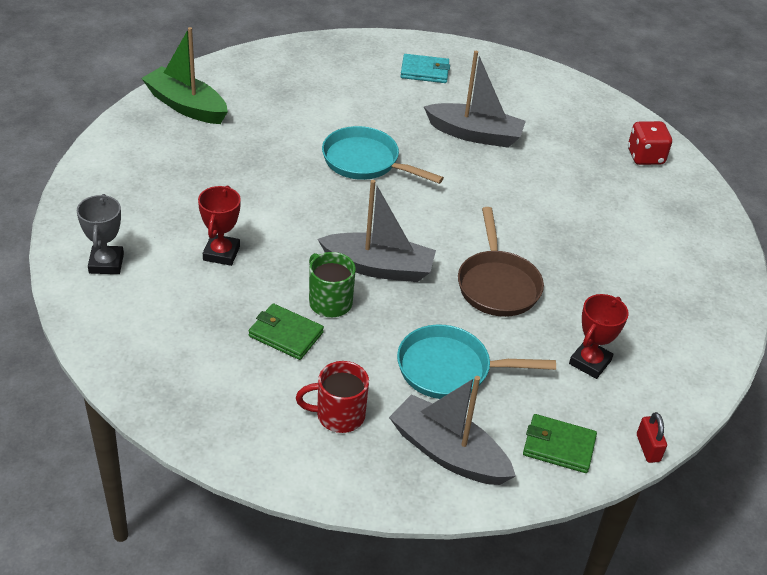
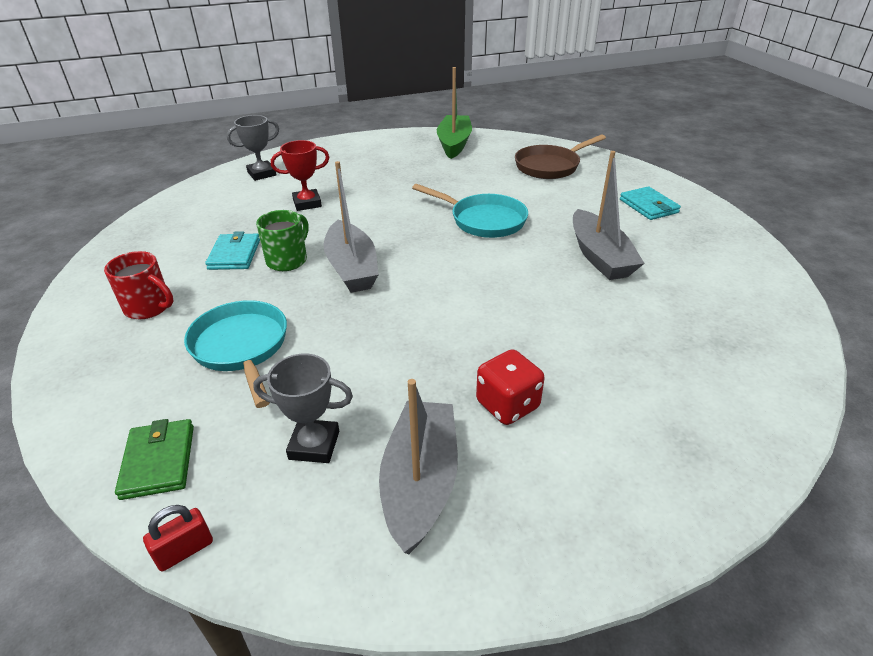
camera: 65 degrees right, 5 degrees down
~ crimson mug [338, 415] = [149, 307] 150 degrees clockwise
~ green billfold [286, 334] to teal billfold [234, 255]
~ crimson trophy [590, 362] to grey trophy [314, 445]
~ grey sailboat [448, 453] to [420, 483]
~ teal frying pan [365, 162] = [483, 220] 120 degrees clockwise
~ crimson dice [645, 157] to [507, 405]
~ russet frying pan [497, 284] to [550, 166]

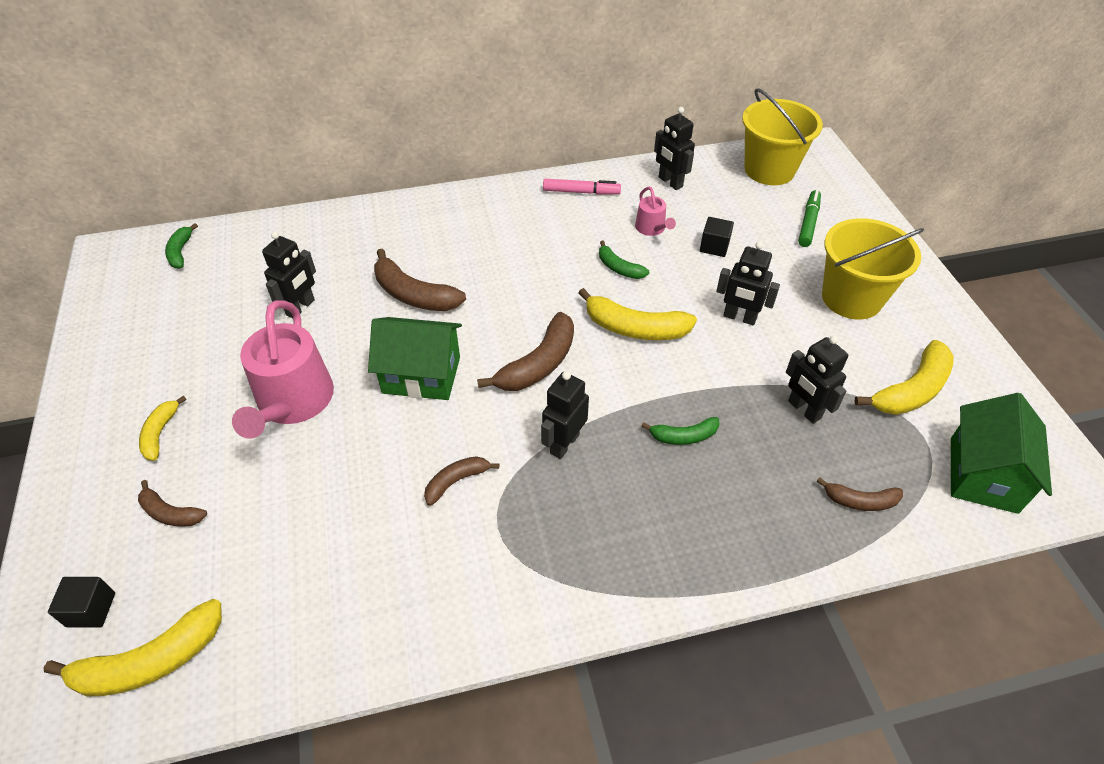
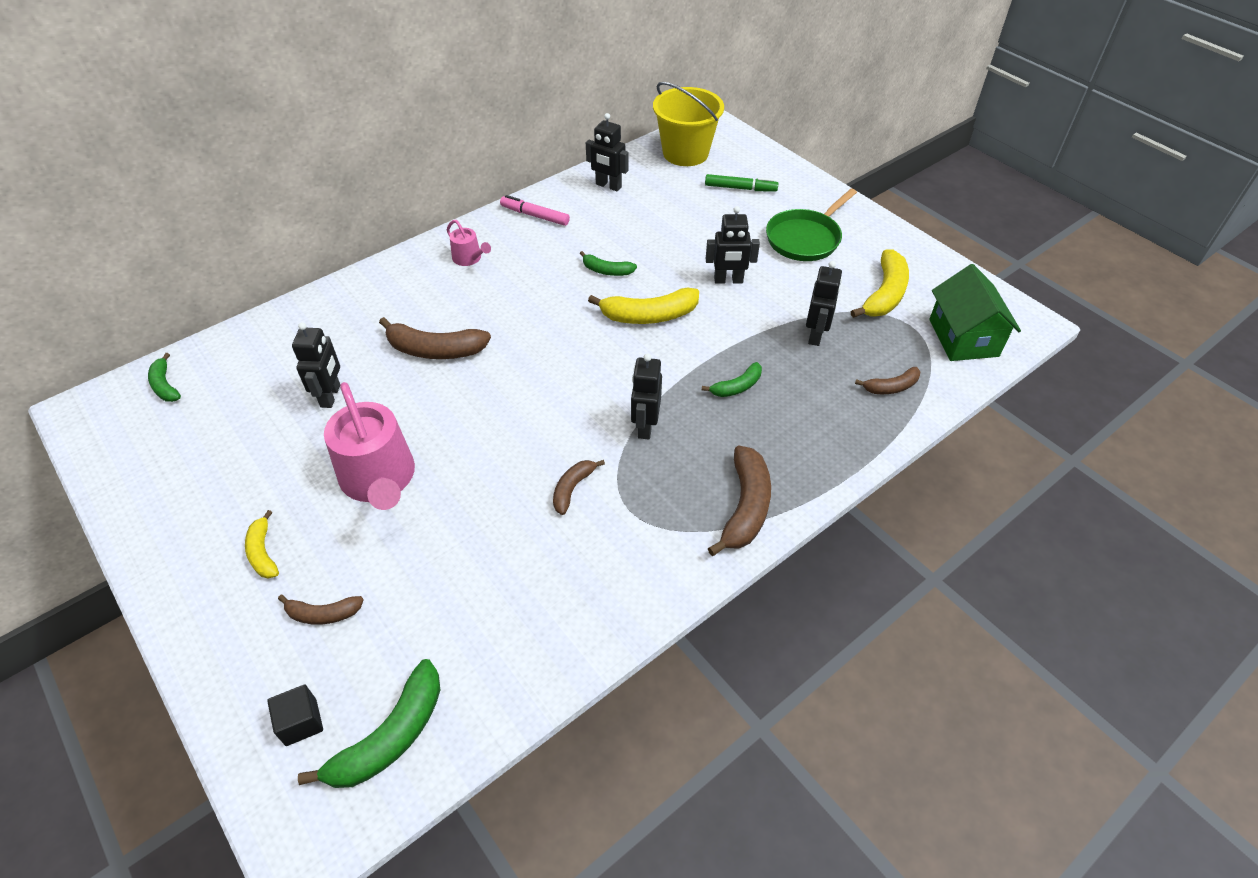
camera: 25 degrees left, 0 degrees up
~ bright yellow banana fruit [150, 661] to green banana fruit [390, 737]
~ pink sprinkling can [652, 228] to [469, 258]
~ pink marker pen [581, 192] = [535, 216] 135 degrees counterclockwise
~ green marker pen [808, 223] = [740, 188] 105 degrees clockwise
~ russet banana fruit [538, 364] to [745, 507]
~ bright yellow pail [851, 298] to green frying pan [805, 238]
~ ebony robot figure [804, 410] = [816, 335] 105 degrees counterclockwise
- green cottage [421, 375]
- ebony cube [714, 246]

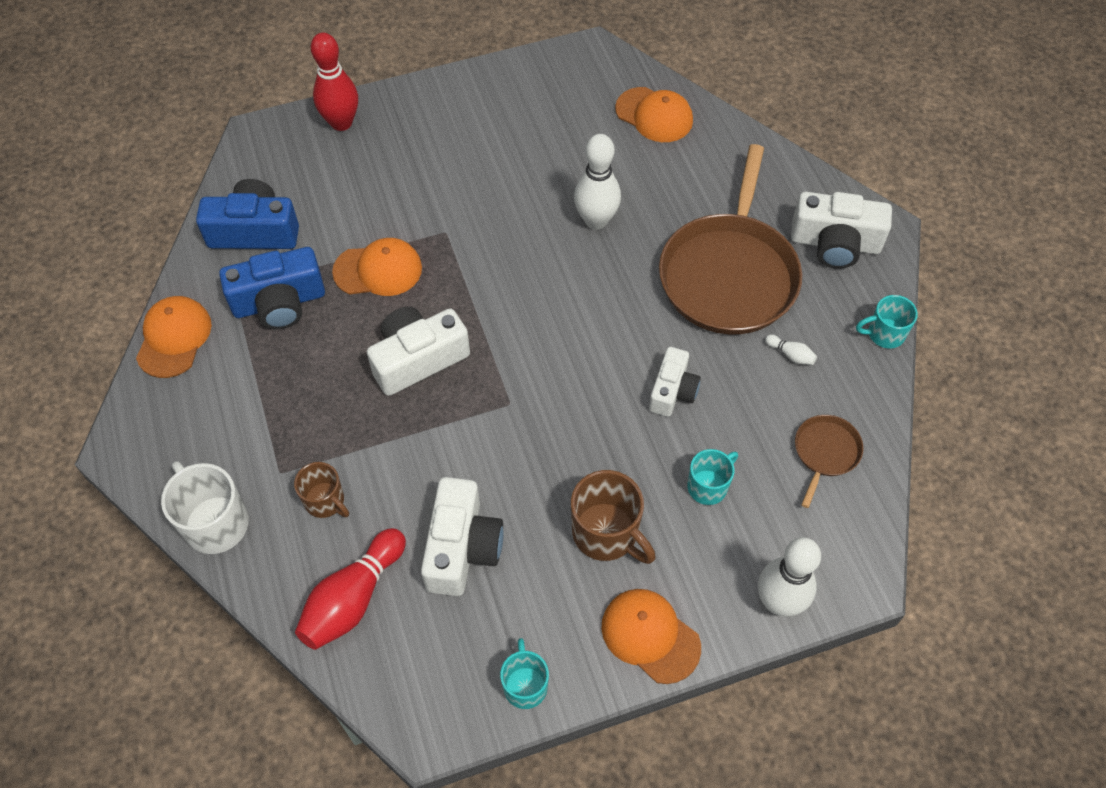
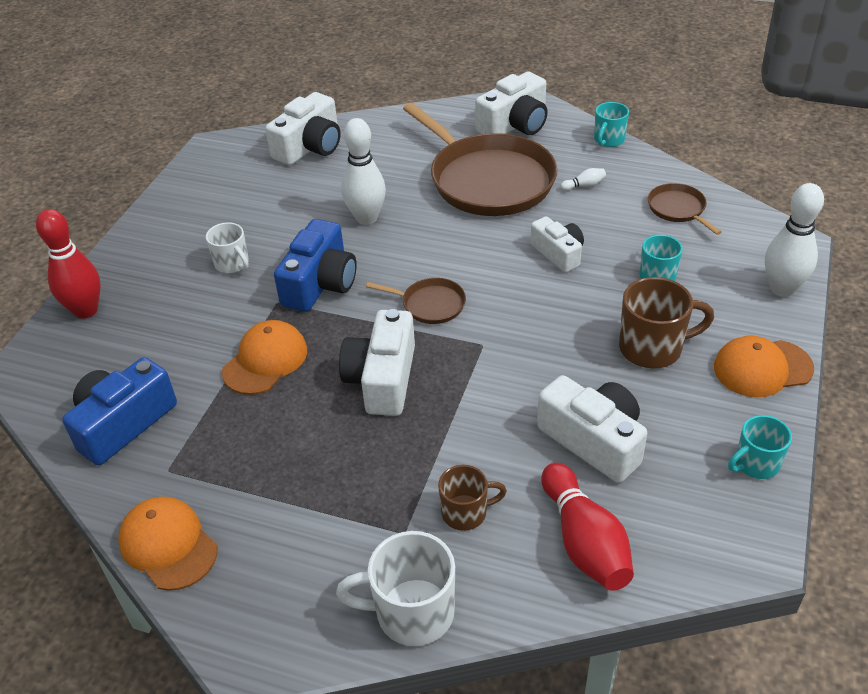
camera: 50 degrees left, 15 degrees down
+ snow-white mug [232, 264]
~ bright orange baseball cap [654, 115] to snow-white compact camera [310, 147]
~ royal blue compact camera [279, 302] to [320, 283]
+ russet frying pan [430, 304]
~ teal mug [525, 685] = [755, 464] 60 degrees counterclockwise

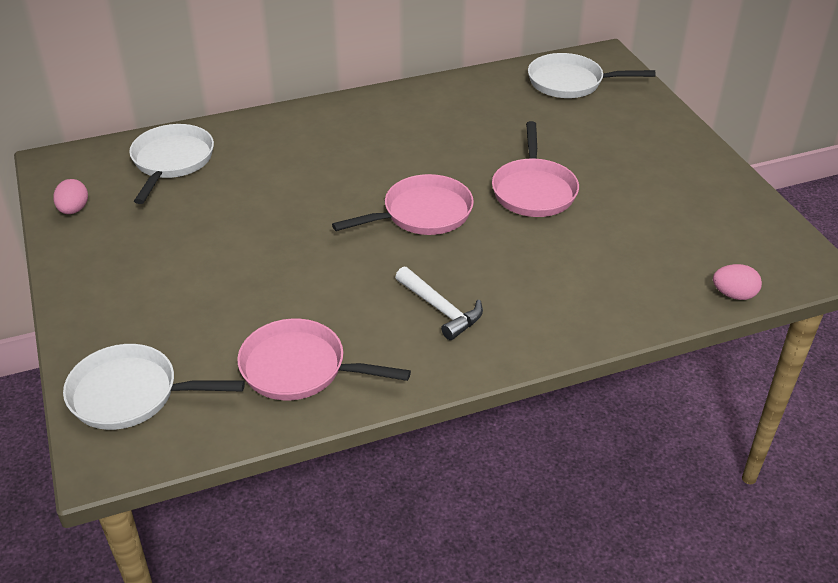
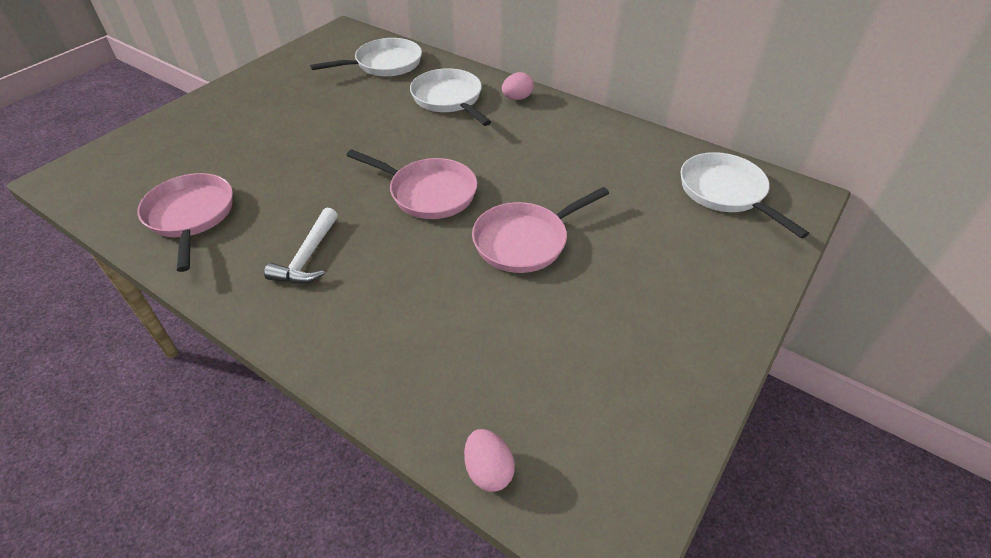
camera: 55 degrees right, 5 degrees up
~ snow-white frying pan [131, 394] to [449, 99]
~ pink toy egg [74, 210] to [517, 98]

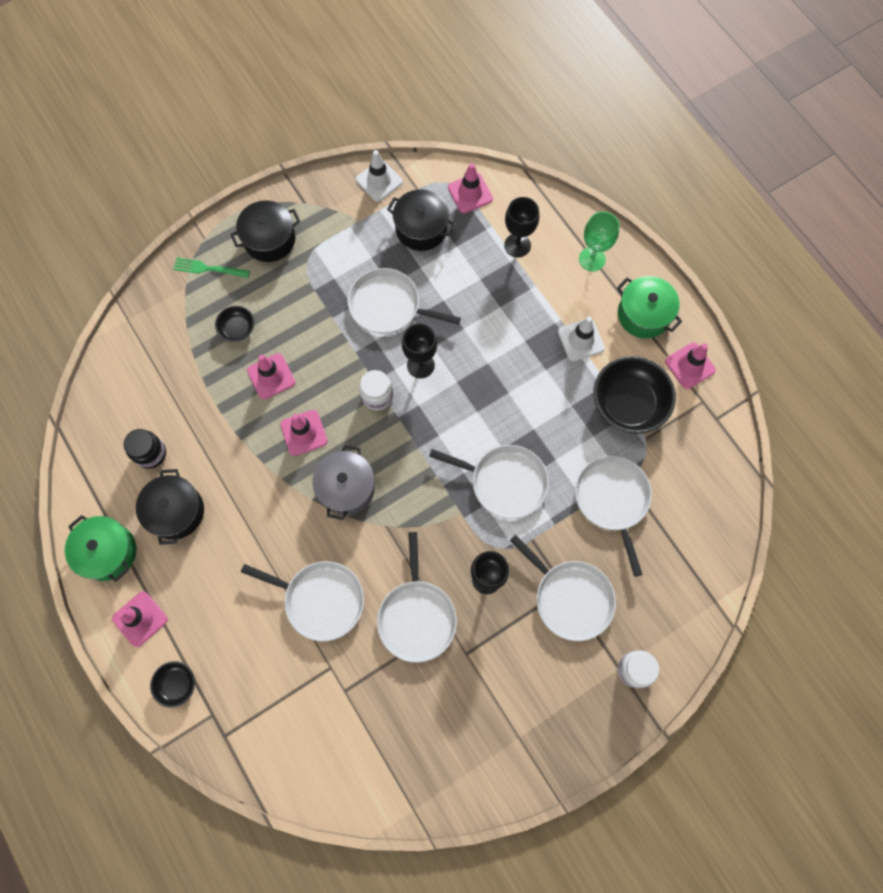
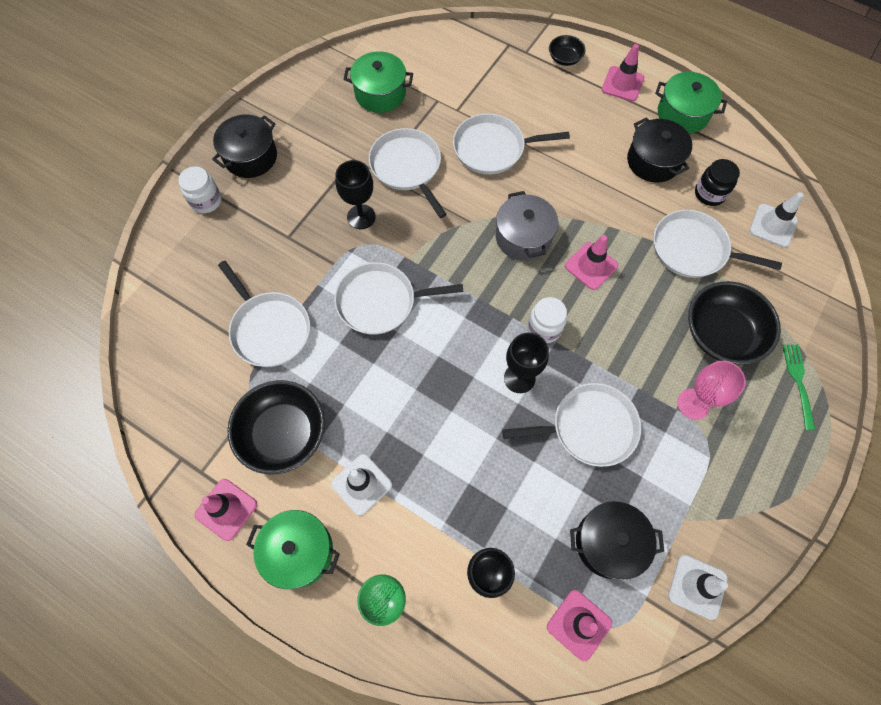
camera: 155 degrees right, 5 degrees down
~ ebony pot [269, 239] to [250, 157]
+ green pot [380, 93]
~ snow-white frying pan [570, 598] to [693, 249]
+ pink goblet [693, 404]
~ ebony deep dish [237, 329] = [721, 333] x2.00
+ snow-white road cone [773, 225]
~ green fork [208, 269] = [798, 382] 75 degrees counterclockwise
- pink road cone [271, 376]

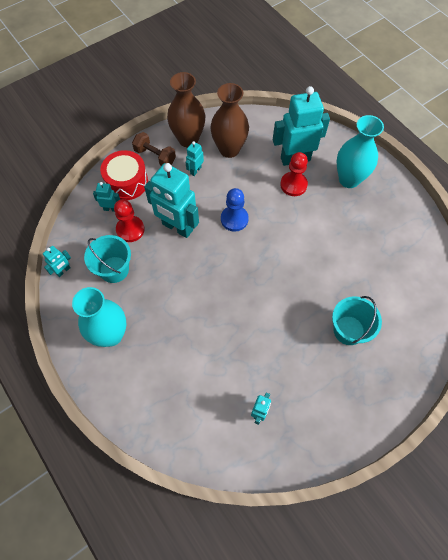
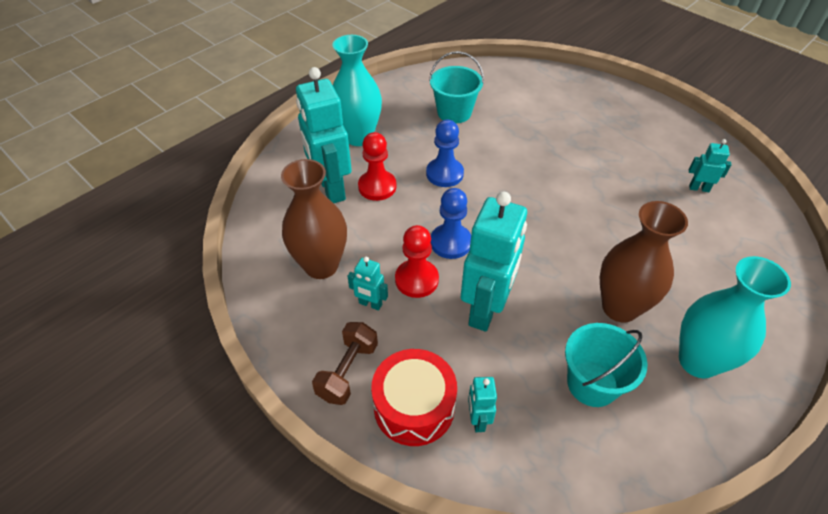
camera: 100 degrees left, 15 degrees down
~ crimson game pawn [130, 229] to [416, 280]
+ royal blue game pawn [444, 174]
~ teal pail [348, 330] to [454, 112]
~ russet vase [188, 139] to [620, 307]
- teal robot figure [63, 271]

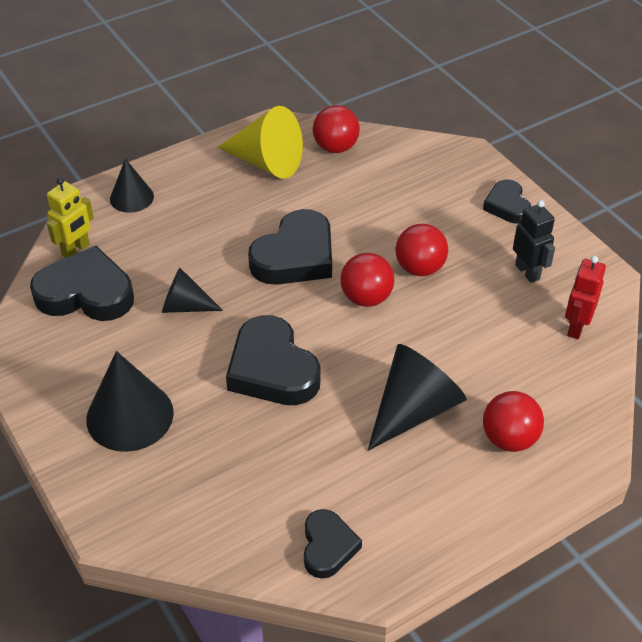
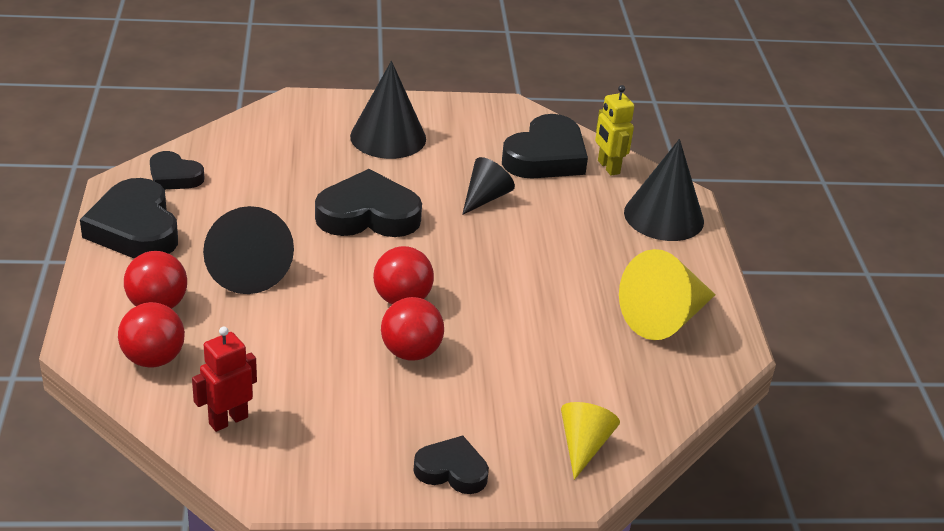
camera: 115 degrees right, 10 degrees down
~ ebony heart [295, 256] to [135, 228]
~ crimson play ball [335, 147] to [153, 359]
~ crimson robot figure [576, 327] = [228, 420] 90 degrees counterclockwise
+ bright yellow cone shape [583, 445]
~ ebony cone shape [131, 197] = [663, 216] x1.66
- ebony robot figure [527, 272]

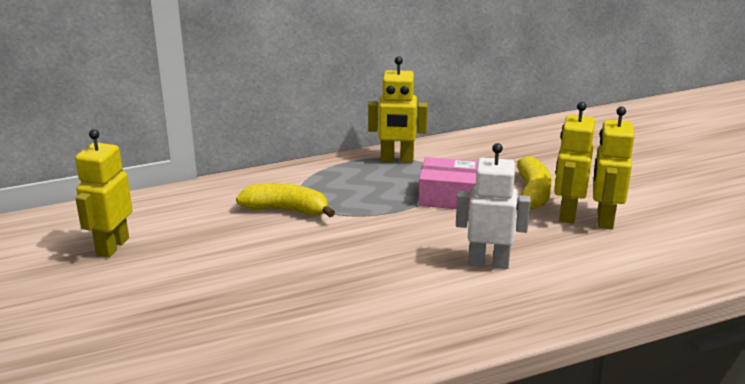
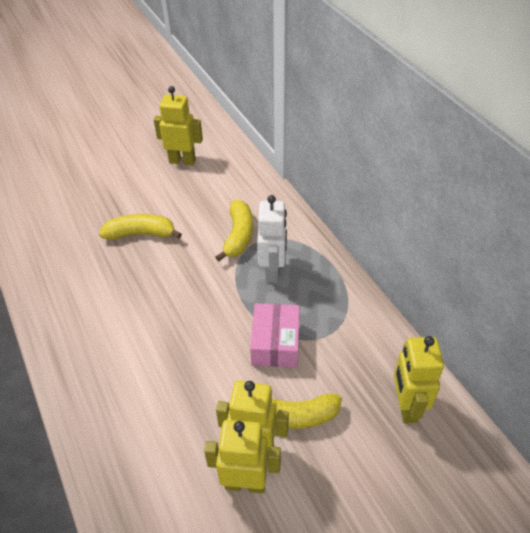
camera: 85 degrees right, 20 degrees up
+ bright yellow banana fruit [141, 234]
~ snow-white robot figure [488, 263] to [272, 271]
~ bright yellow robot figure [397, 159] to [406, 406]

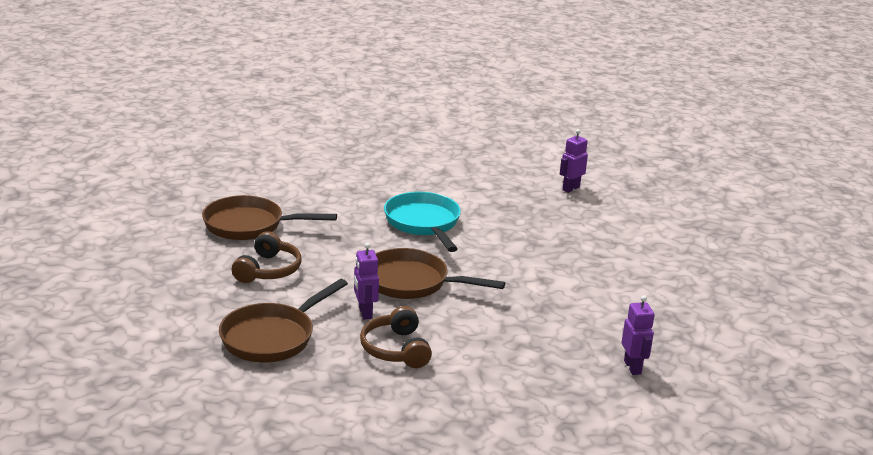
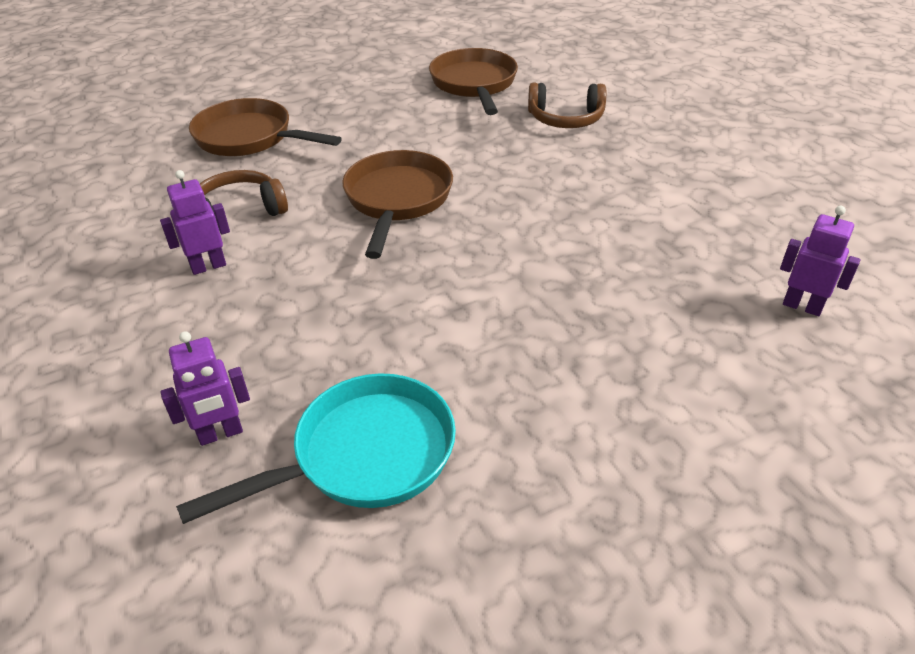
camera: 80 degrees right, 15 degrees up
~ purple robot figure [365, 313] to [208, 266]
~ teal frying pan [423, 223] to [364, 455]
~ russet over-ear headphones [268, 270] to [565, 119]

